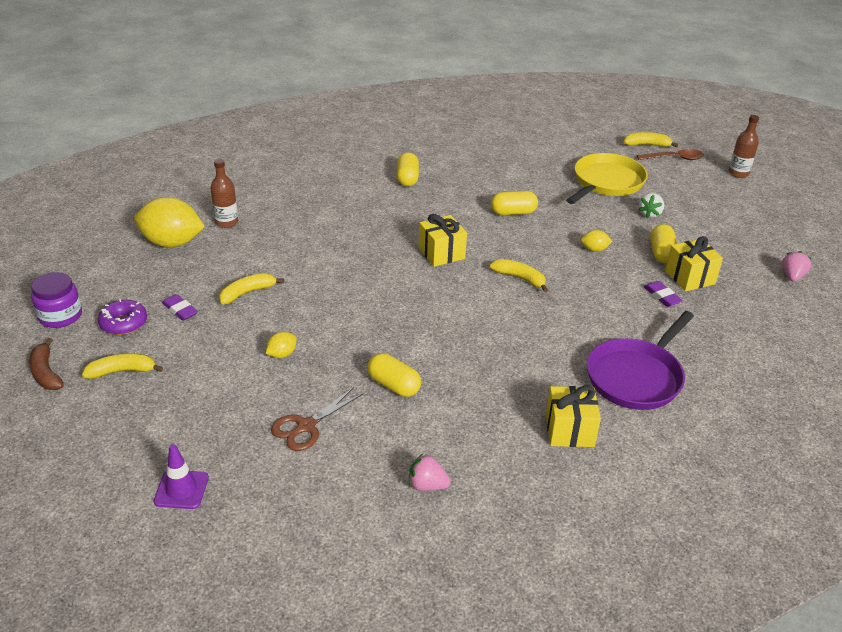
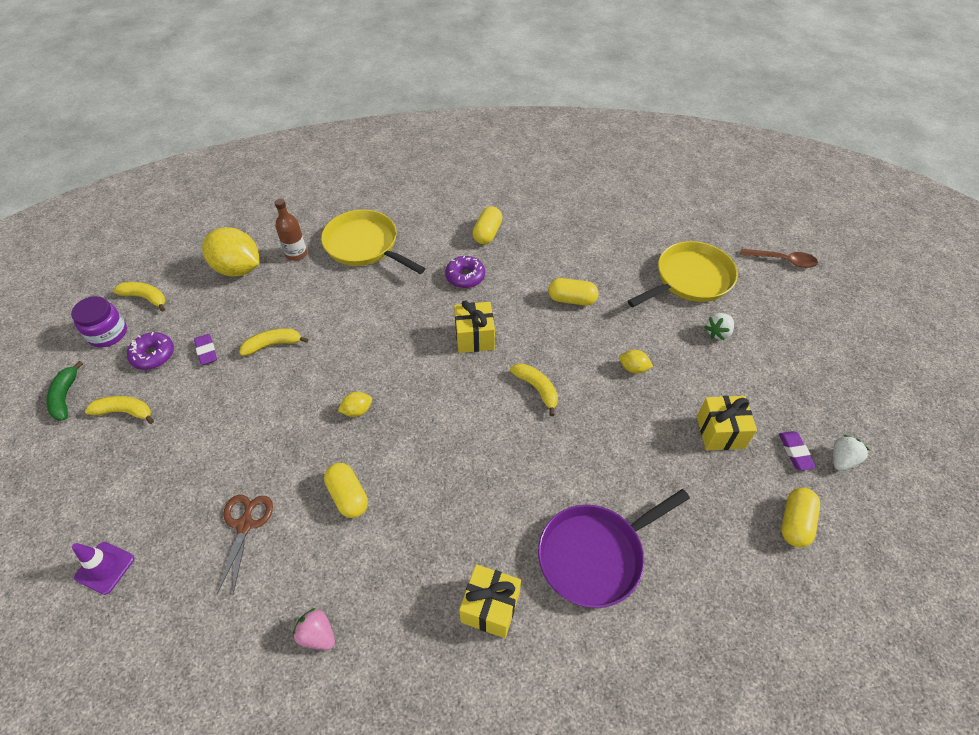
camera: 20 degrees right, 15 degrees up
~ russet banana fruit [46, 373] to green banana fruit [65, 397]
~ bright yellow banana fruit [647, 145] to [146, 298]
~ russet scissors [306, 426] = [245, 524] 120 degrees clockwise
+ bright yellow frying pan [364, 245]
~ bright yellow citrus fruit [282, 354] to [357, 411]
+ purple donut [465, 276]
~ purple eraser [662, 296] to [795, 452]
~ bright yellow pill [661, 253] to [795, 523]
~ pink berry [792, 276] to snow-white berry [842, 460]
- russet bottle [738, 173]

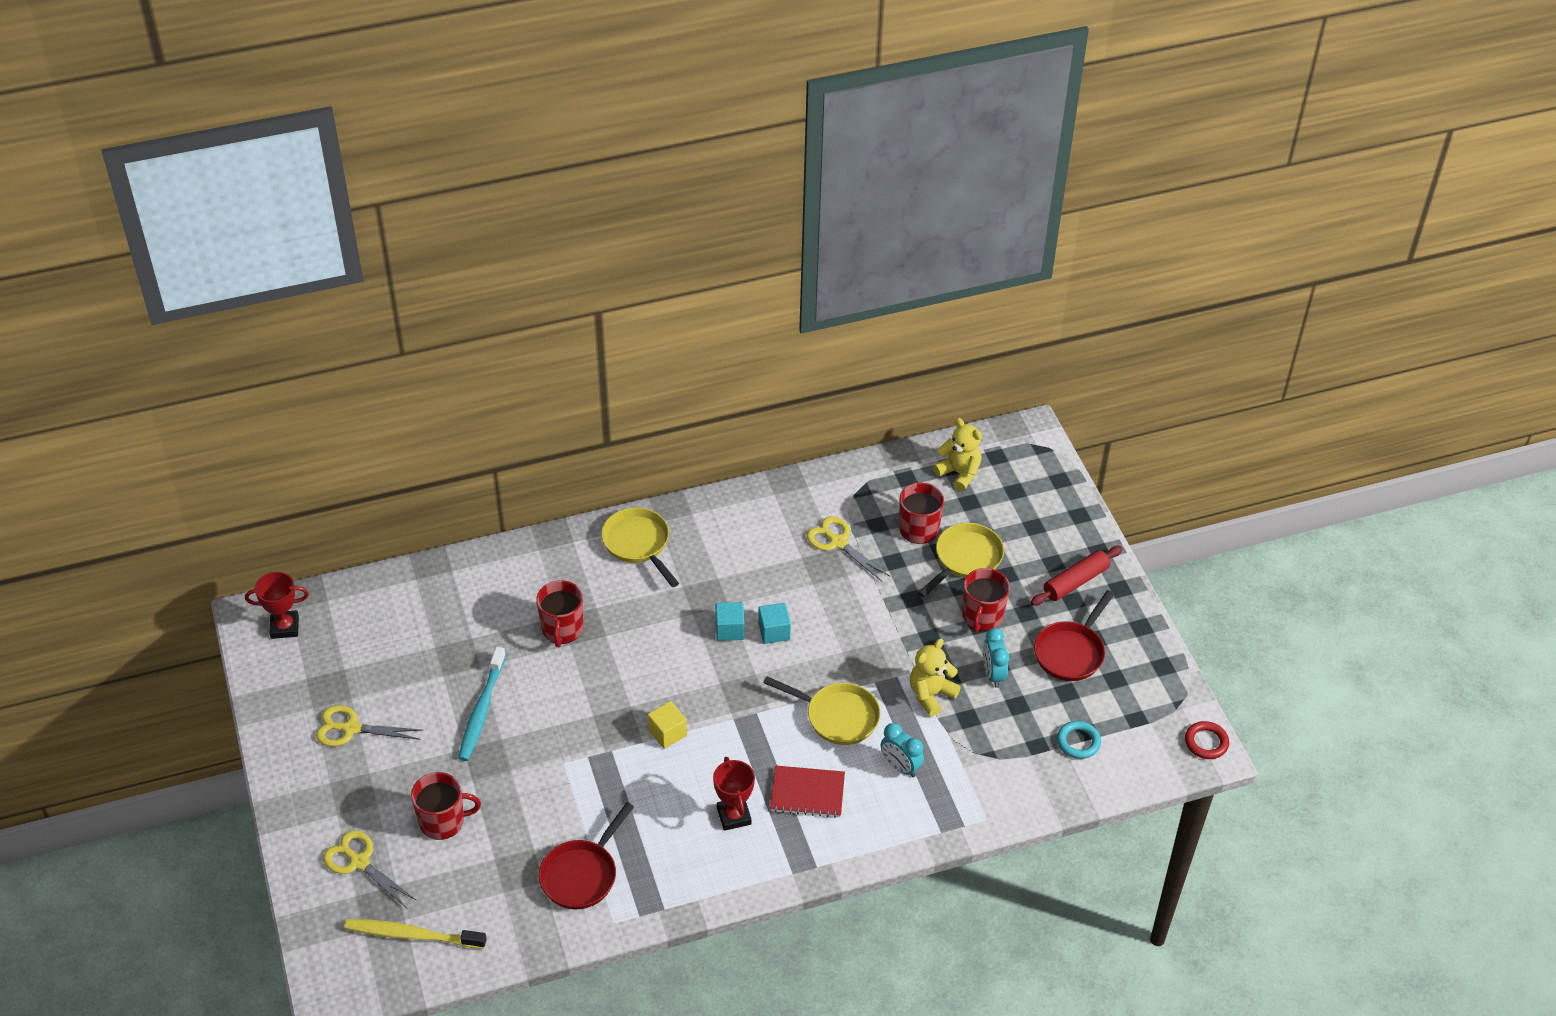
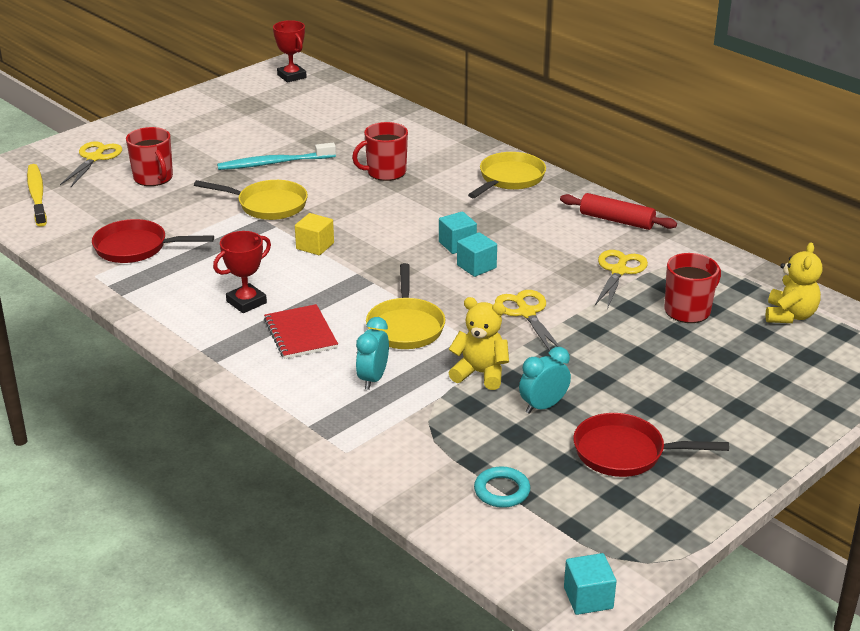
camera: 65 degrees right, 15 degrees down
~ bright yellow frying pan [965, 559] to [268, 205]
~ bright yellow scissors [351, 728] to [526, 313]
~ crimson rolling pin [1075, 582] to [616, 220]
~ crimson ring [1206, 742] to teal cube [588, 598]
- crimson mug [982, 616]

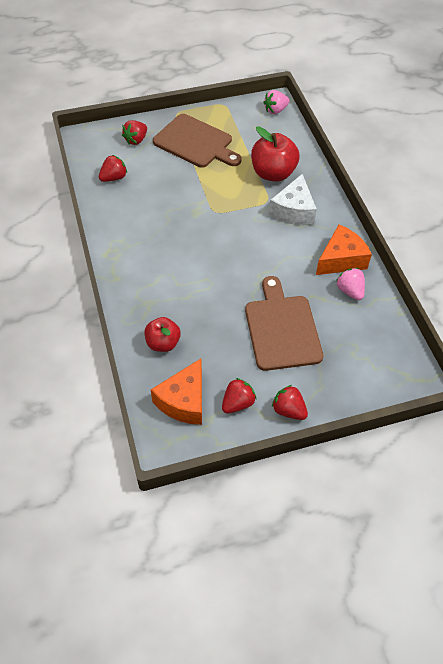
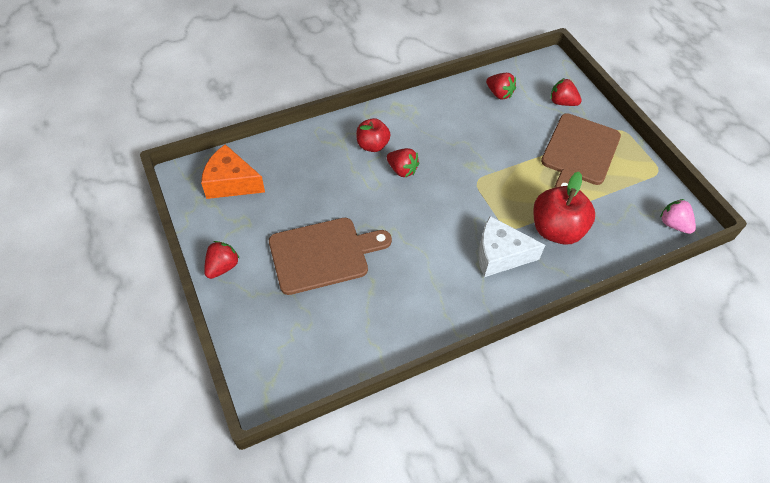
camera: 80 degrees right, 0 degrees up
~ crimson apple fruit [163, 343] to [372, 145]
~ crimson berry [238, 403] to [402, 170]
- bright orange cheese [341, 259]
- pink berry [350, 291]

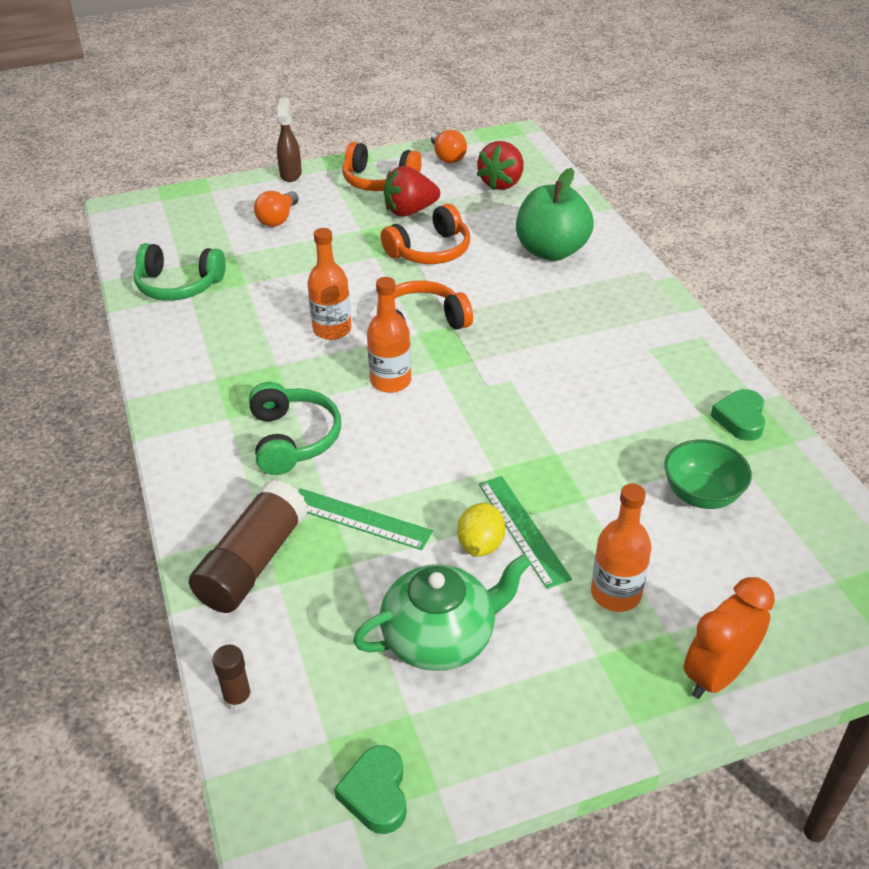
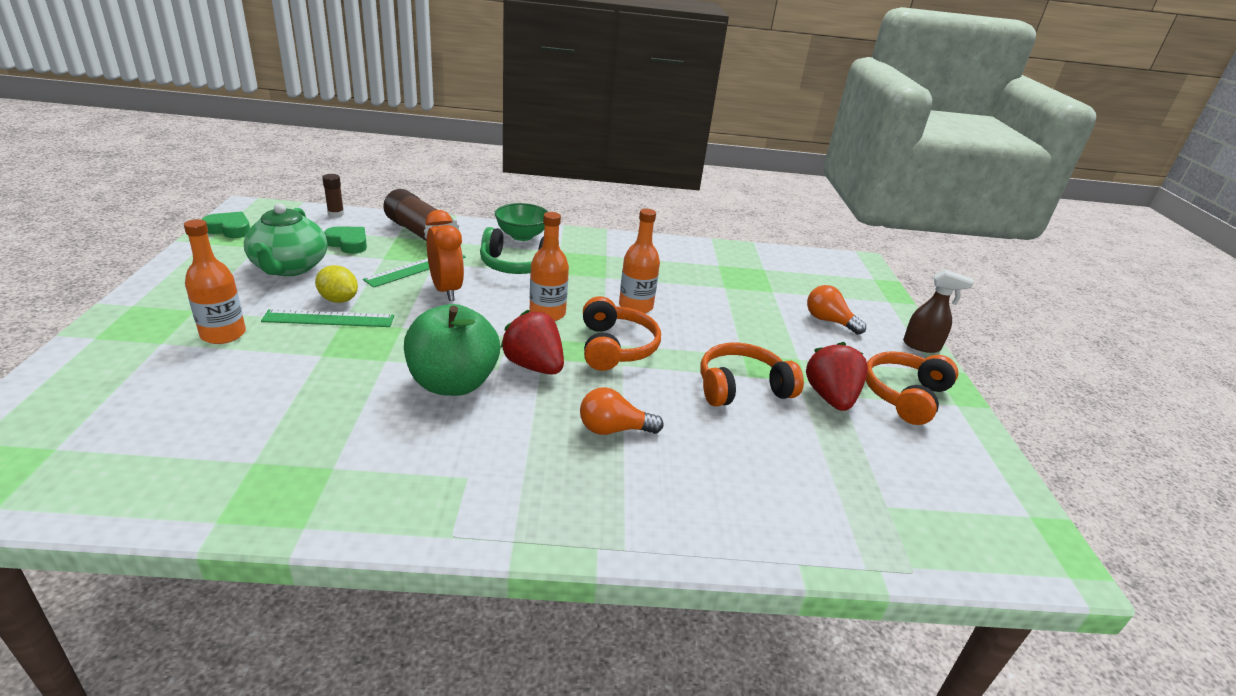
camera: 105 degrees right, 10 degrees down
~ green heart [740, 419] to [348, 243]
~ green apple fruit [551, 251] to [453, 383]
~ bright orange clock [717, 674] to [446, 290]
~ green deep dish [701, 494] to [522, 236]
~ crimson berry [502, 183] to [534, 366]
~ bright orange light bulb [447, 157] to [614, 429]
~ bright orange over-ear headphones [430, 250] = [742, 388] 90 degrees clockwise
- green over-ear headphones [179, 285]

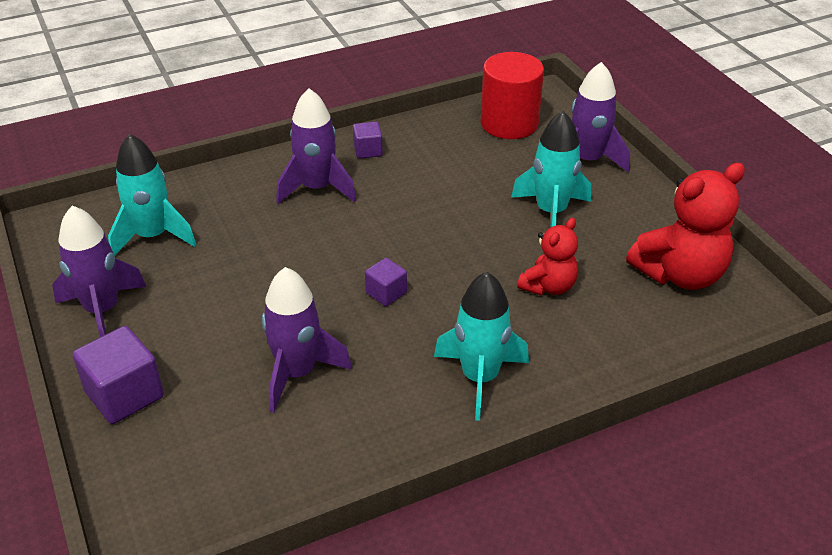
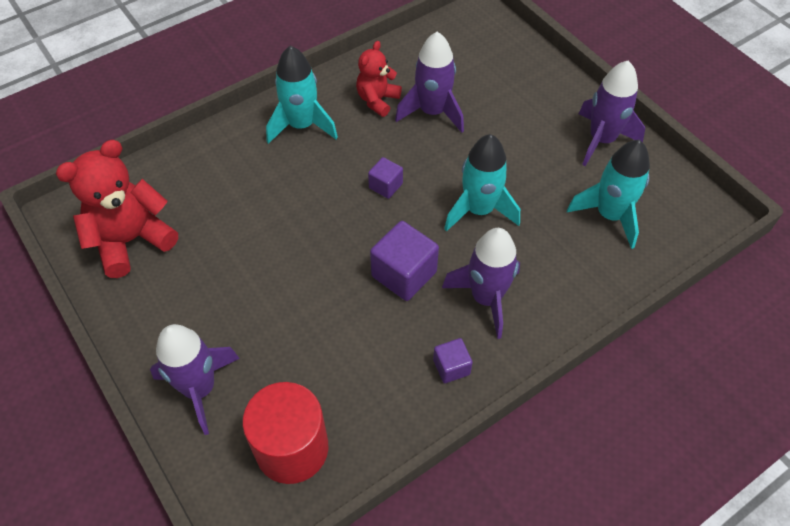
camera: 170 degrees right, 15 degrees up
~ crimson stuffed bear [548, 286] to [377, 100]
~ purple cube [124, 395] to [404, 274]
~ teal toy rocket [551, 212] to [479, 210]

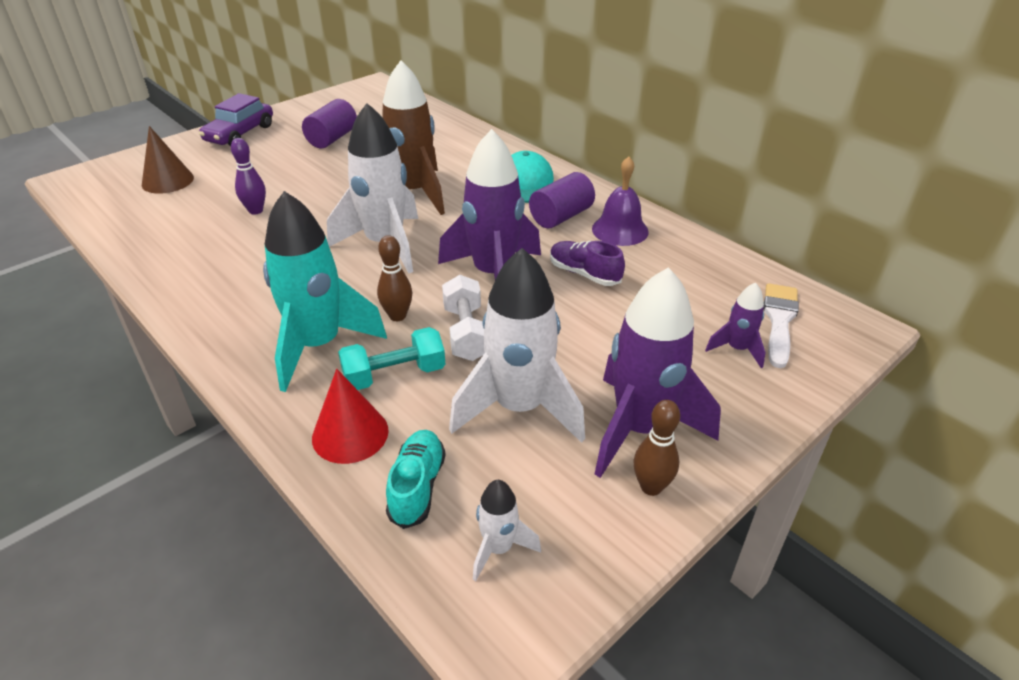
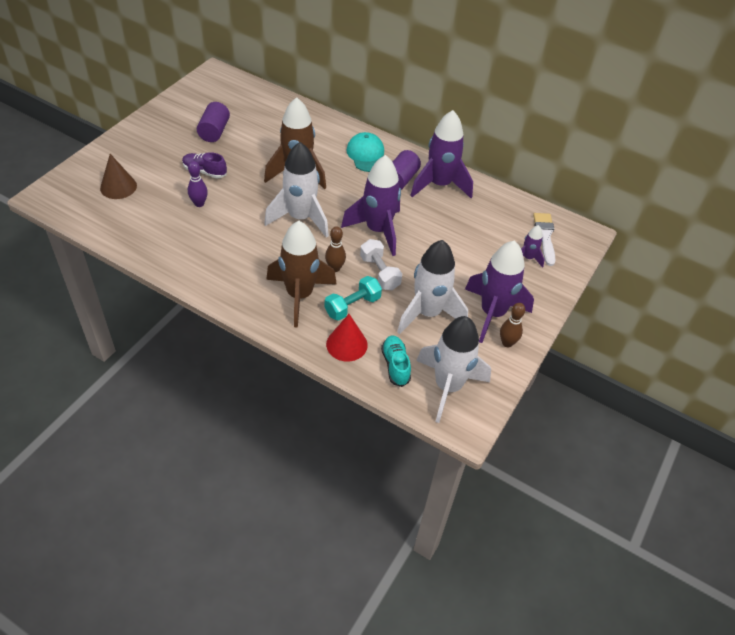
camera: 20 degrees left, 10 degrees up
~ purple lace-up shoe [584, 274] to [204, 171]
~ teal toy rocket [318, 345] to russet toy rocket [299, 295]
~ purple hand bell [620, 230] to purple toy rocket [439, 185]
~ snow-white toy rocket [498, 548] = [447, 387] x2.11
- purple automobile [240, 134]

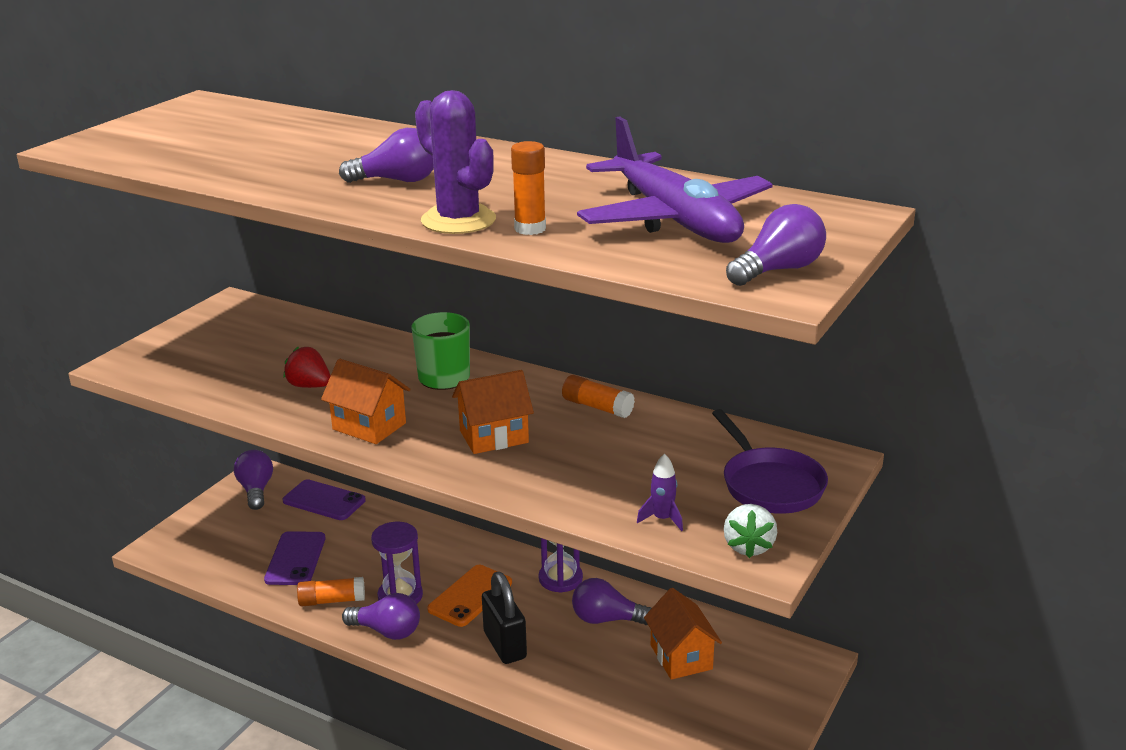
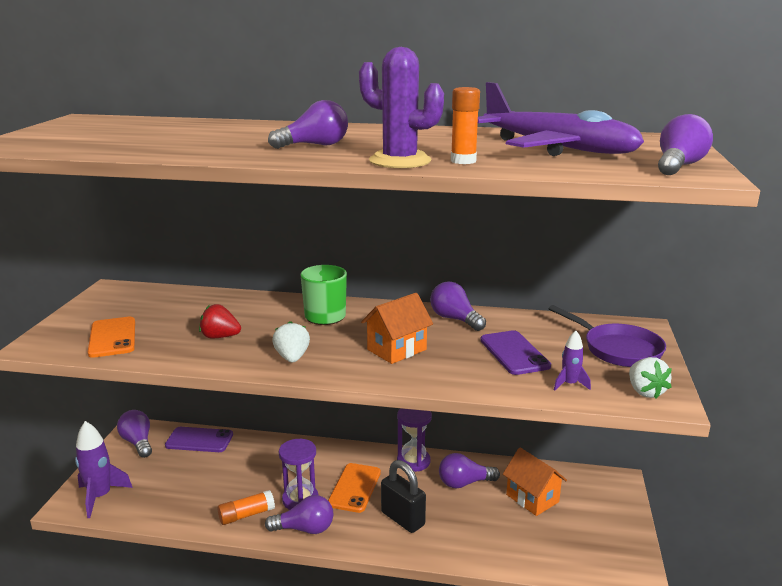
camera: 20 degrees left, 5 degrees down
+ purple toy rocket [100, 497]
+ bright orange mobile phone [112, 337]
~ bright orange cottage [369, 426] to snow-white berry [292, 358]
~ bright orange glue [597, 407] to purple light bulb [455, 319]
~ purple mobile phone [295, 559] to [514, 353]

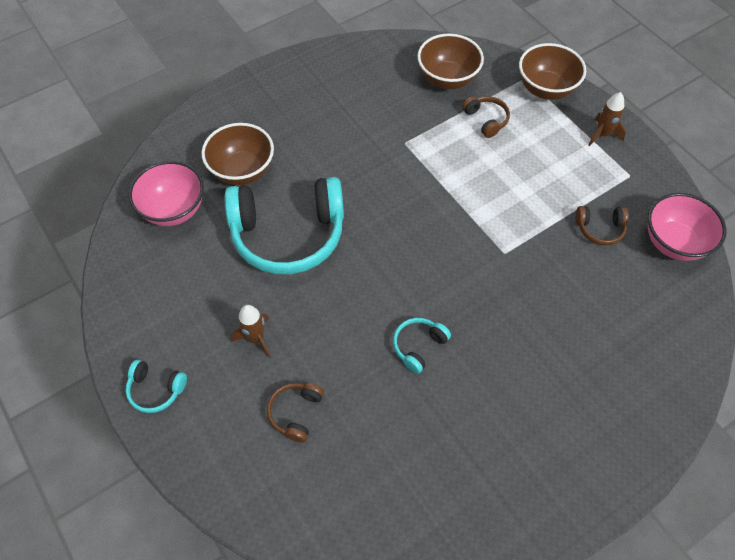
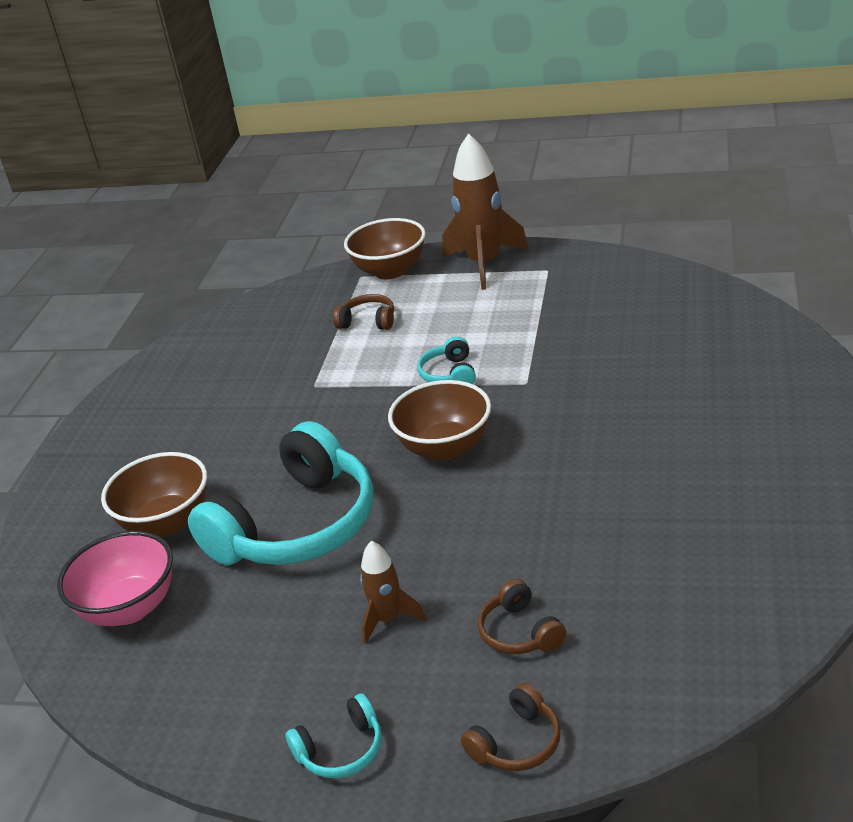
camera: 40 degrees left, 25 degrees down
~ russet deep dish [447, 79] to [445, 448]
~ teal over-ear headphones [418, 346] to [450, 374]
~ russet toy rocket [602, 135] = [485, 264] x1.92
~ russet over-ear headphones [600, 229] to [517, 743]
- pink deep dish [674, 243]

